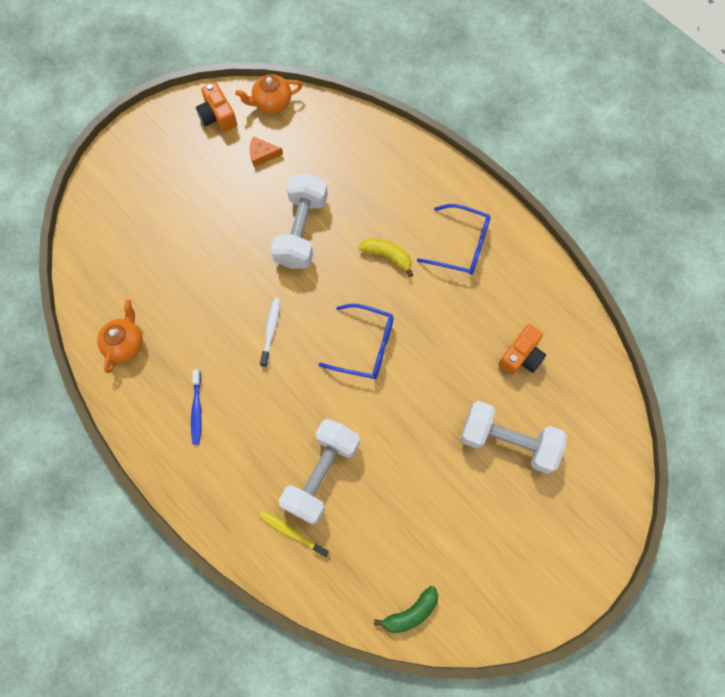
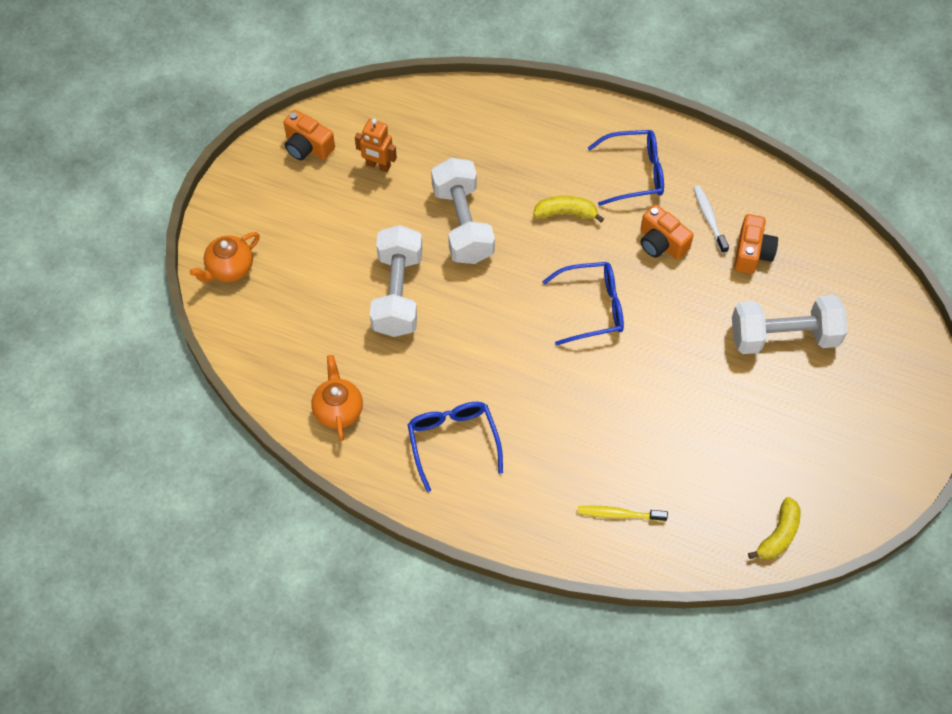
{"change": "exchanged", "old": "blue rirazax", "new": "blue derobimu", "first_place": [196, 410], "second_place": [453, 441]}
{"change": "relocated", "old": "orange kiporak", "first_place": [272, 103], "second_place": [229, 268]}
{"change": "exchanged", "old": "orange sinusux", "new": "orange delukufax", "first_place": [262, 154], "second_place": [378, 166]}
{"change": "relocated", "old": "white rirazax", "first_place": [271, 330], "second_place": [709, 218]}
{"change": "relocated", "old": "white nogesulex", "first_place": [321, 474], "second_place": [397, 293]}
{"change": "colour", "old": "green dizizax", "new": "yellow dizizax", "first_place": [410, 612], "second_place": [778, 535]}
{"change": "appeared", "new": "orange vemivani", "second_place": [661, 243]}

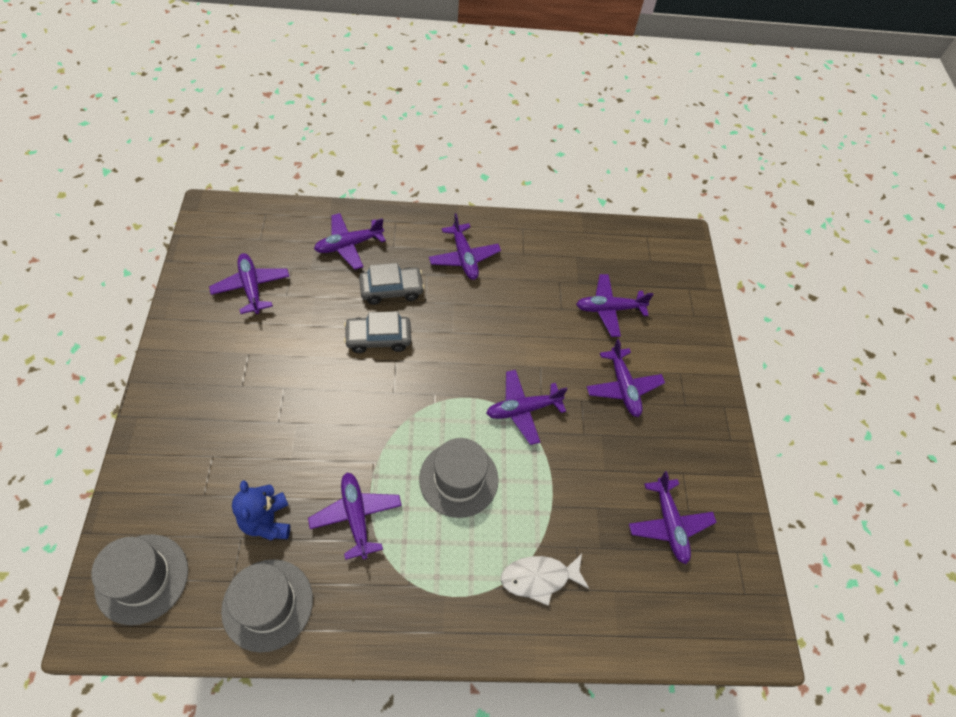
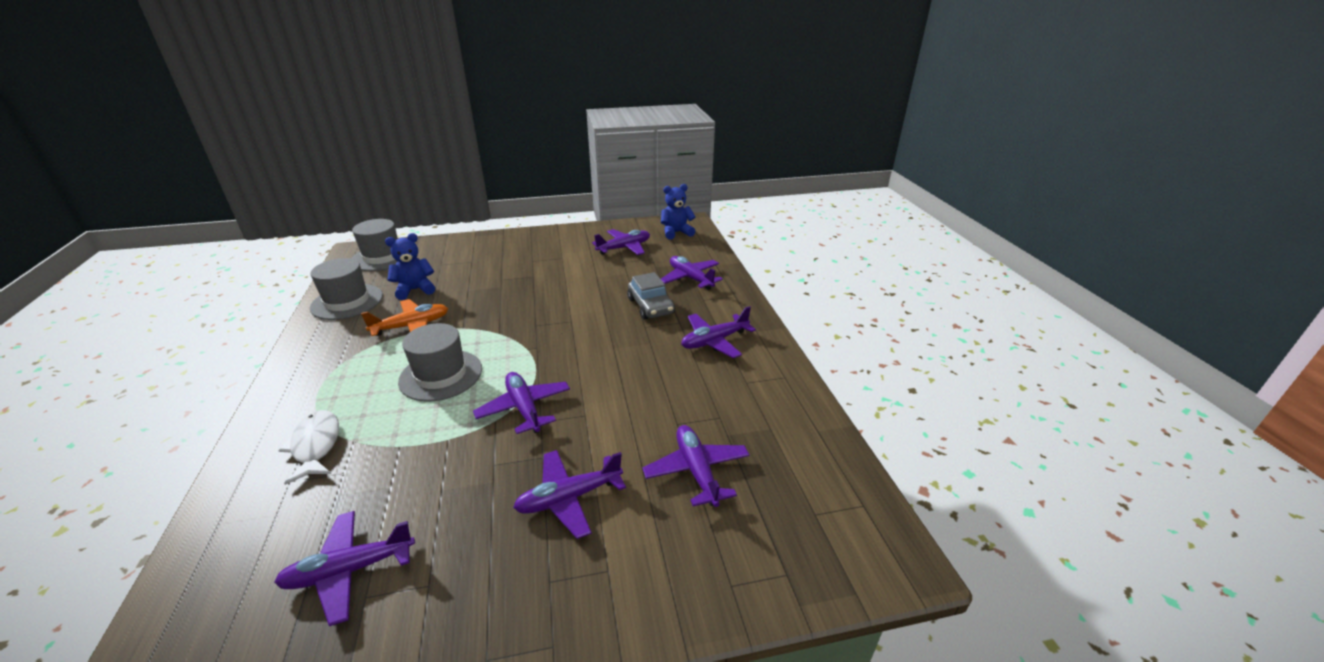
{"change": "colour", "old": "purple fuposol", "new": "orange fuposol", "first_place": [356, 516], "second_place": [411, 326]}
{"change": "missing", "old": "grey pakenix", "first_place": [378, 338]}
{"change": "appeared", "new": "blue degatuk", "second_place": [676, 233]}

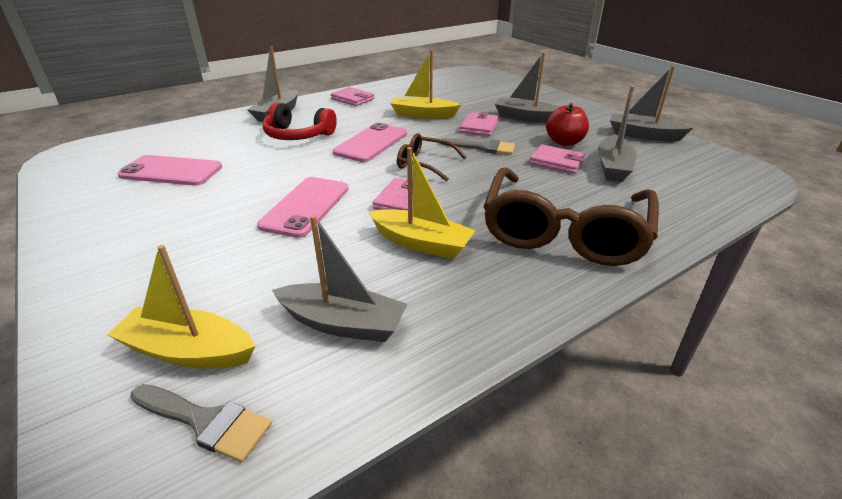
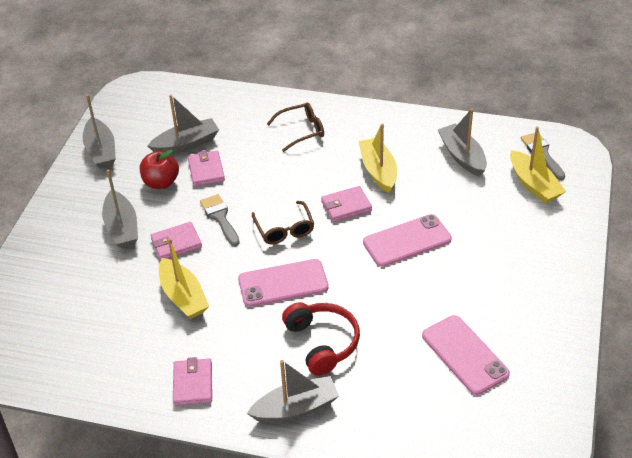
{"change": "size", "old": "brown derobimu", "first_place": [564, 231], "second_place": [301, 131], "factor": 0.48}

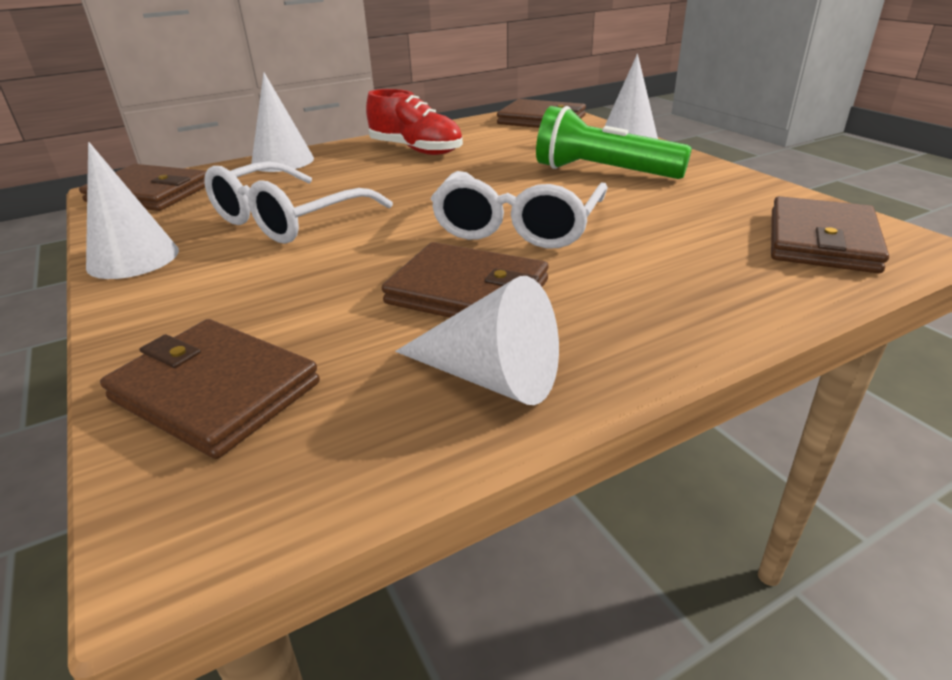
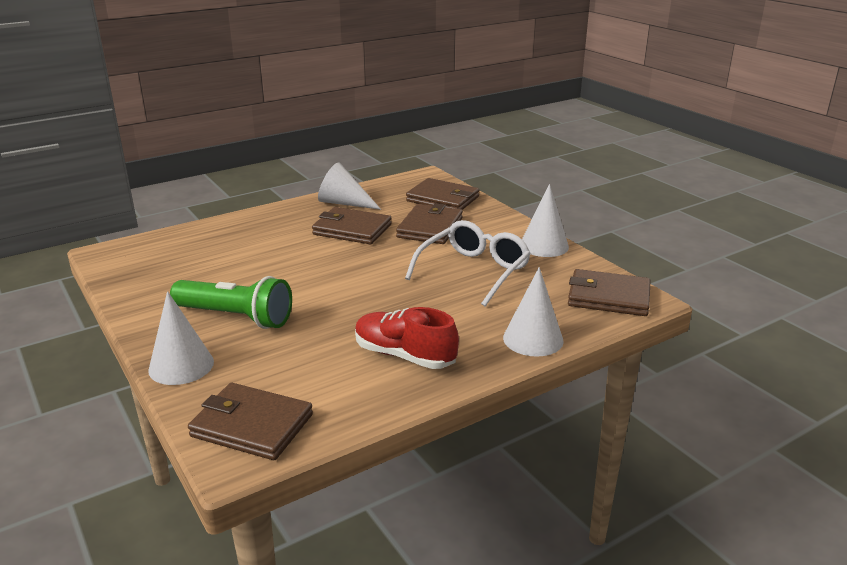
{"change": "missing", "old": "white derobimu", "first_place": [518, 227]}
{"change": "relocated", "old": "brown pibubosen", "first_place": [821, 241], "second_place": [430, 227]}

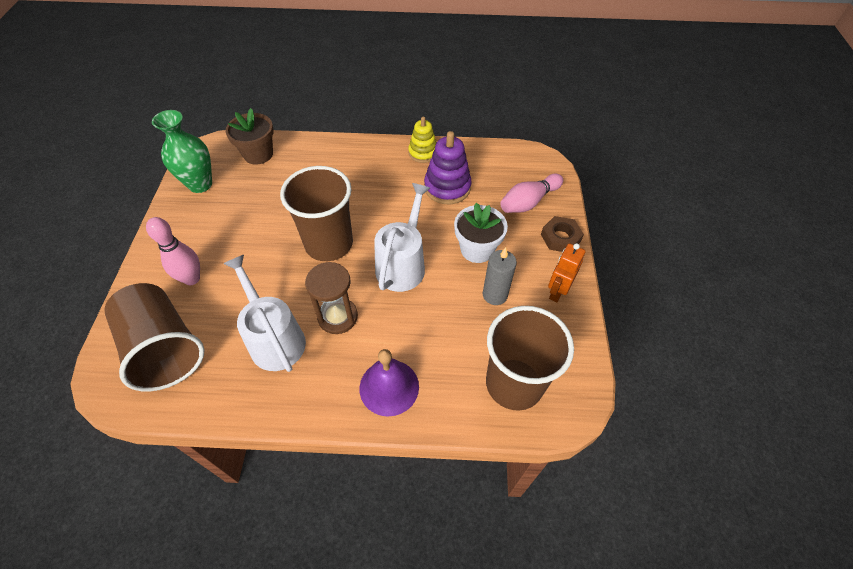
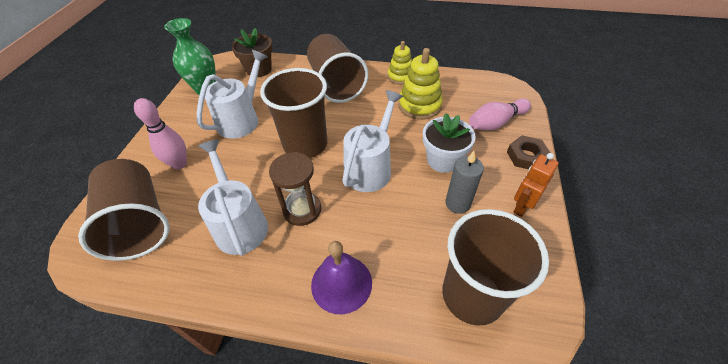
{"change": "colour", "old": "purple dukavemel", "new": "yellow dukavemel", "first_place": [447, 187], "second_place": [419, 105]}
{"change": "appeared", "new": "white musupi", "second_place": [241, 120]}
{"change": "appeared", "new": "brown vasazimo", "second_place": [336, 84]}

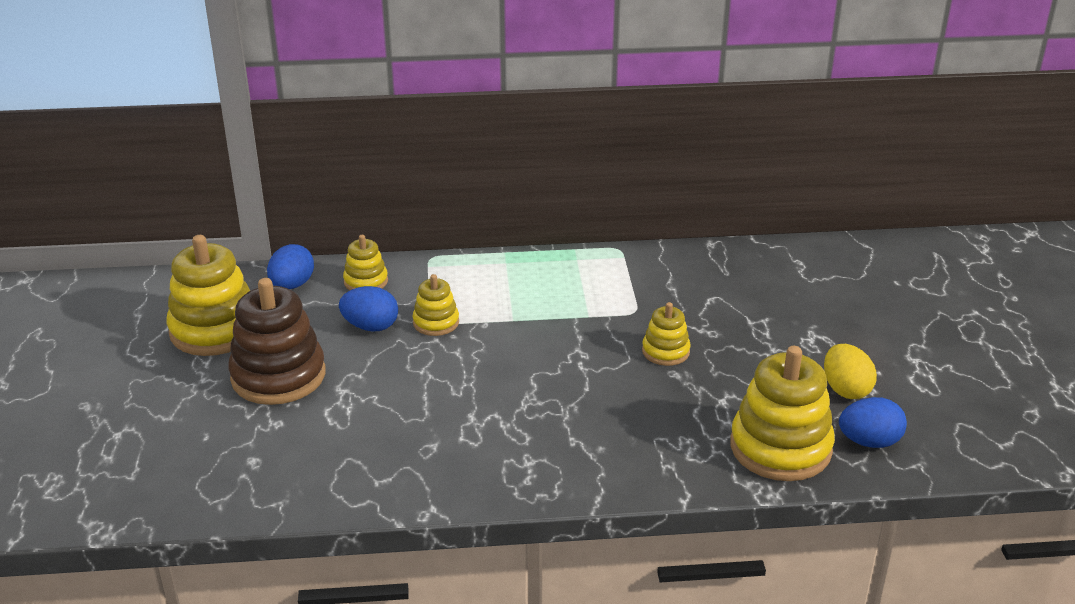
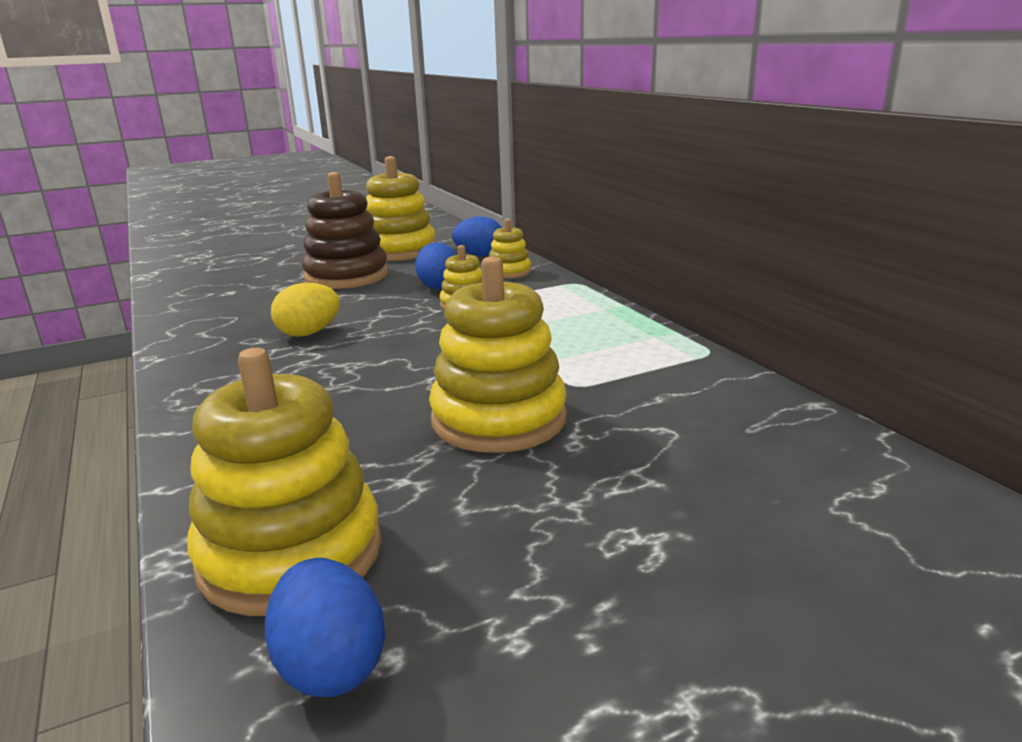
{"change": "size", "old": "yellow dukavemel", "first_place": [665, 351], "second_place": [498, 419], "factor": 1.91}
{"change": "relocated", "old": "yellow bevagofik", "first_place": [845, 389], "second_place": [309, 333]}

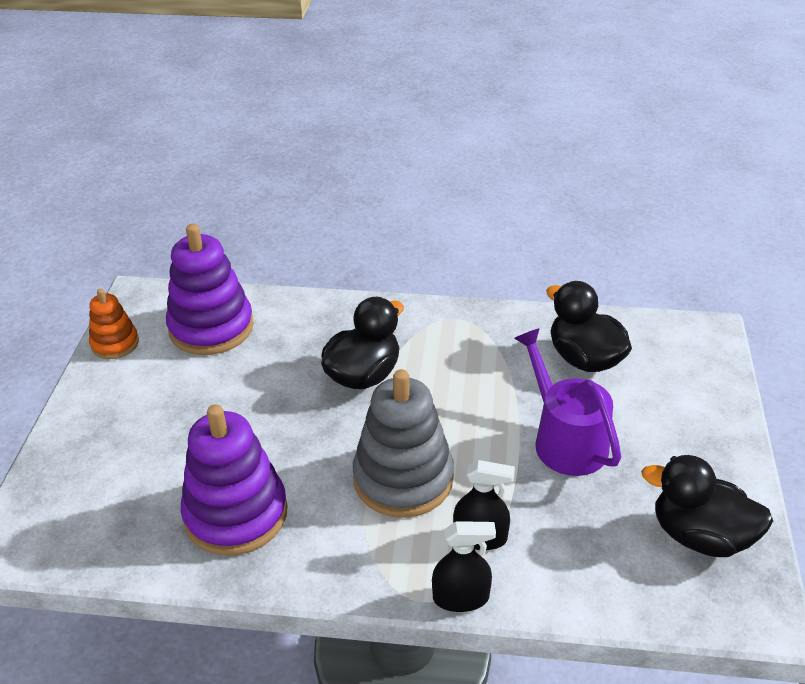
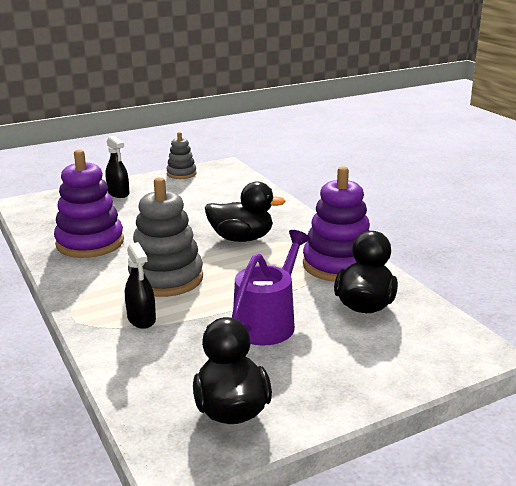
{"change": "colour", "old": "orange dukavemel", "new": "grey dukavemel", "first_place": [115, 343], "second_place": [181, 174]}
{"change": "relocated", "old": "purple dukavemel", "first_place": [211, 327], "second_place": [338, 265]}
{"change": "relocated", "old": "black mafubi", "first_place": [461, 597], "second_place": [118, 193]}

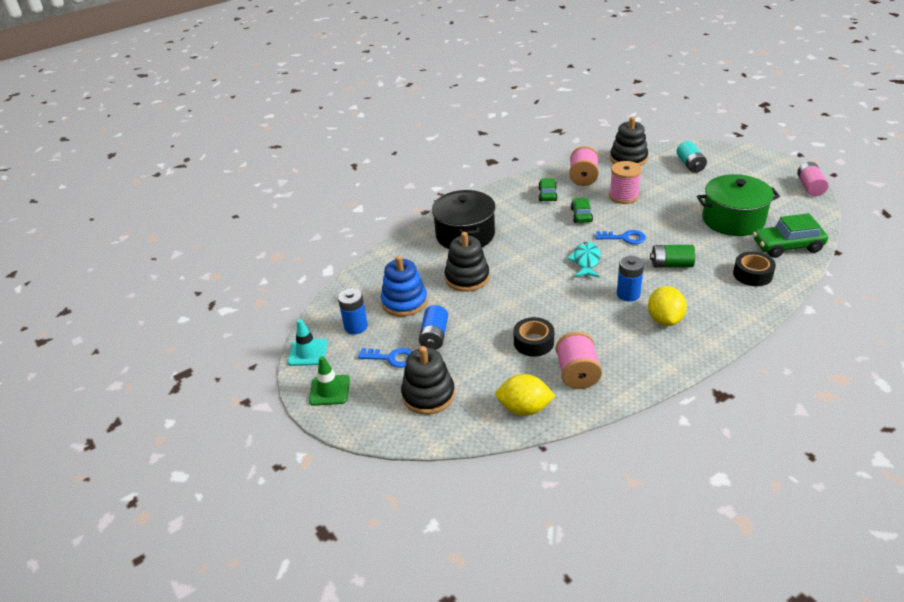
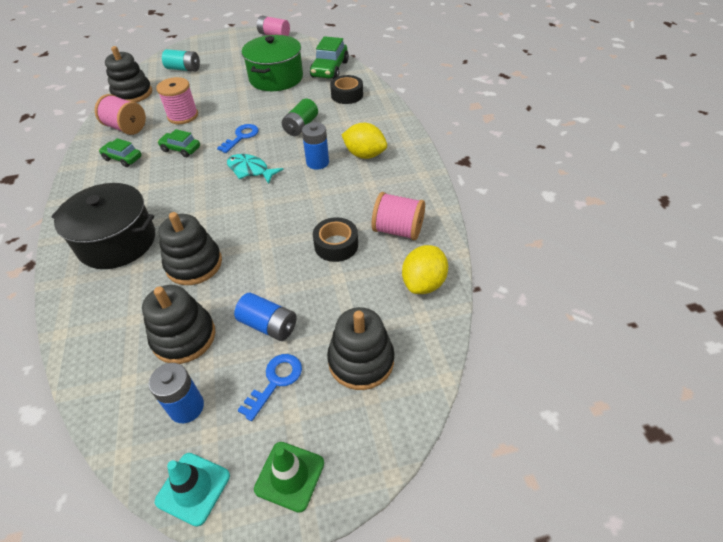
{"change": "colour", "old": "blue dukavemel", "new": "black dukavemel", "first_place": [404, 302], "second_place": [184, 337]}

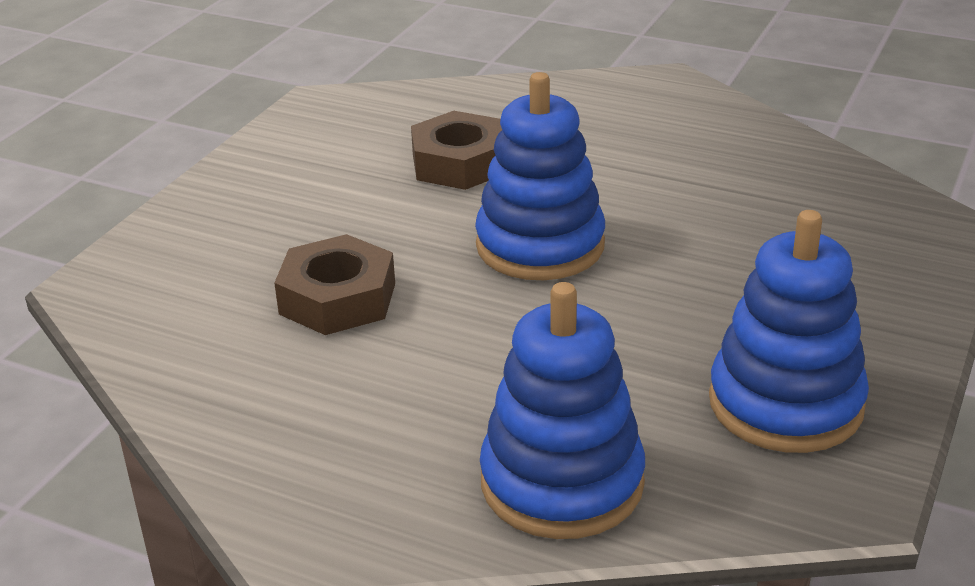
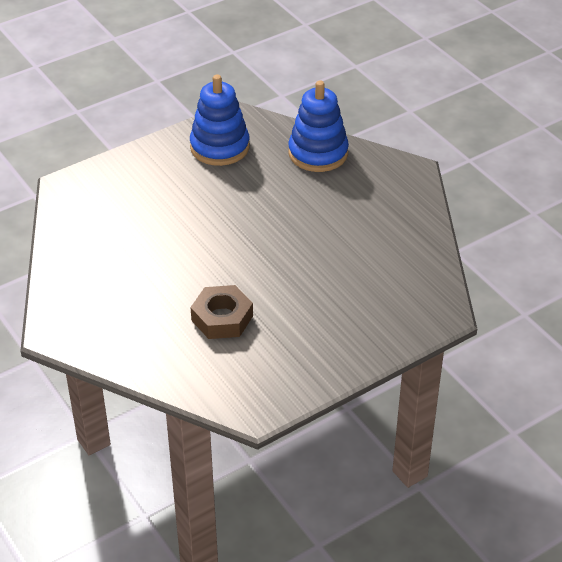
{"change": "missing", "old": "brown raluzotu", "first_place": [338, 298]}
{"change": "missing", "old": "blue dukavemel", "first_place": [540, 245]}

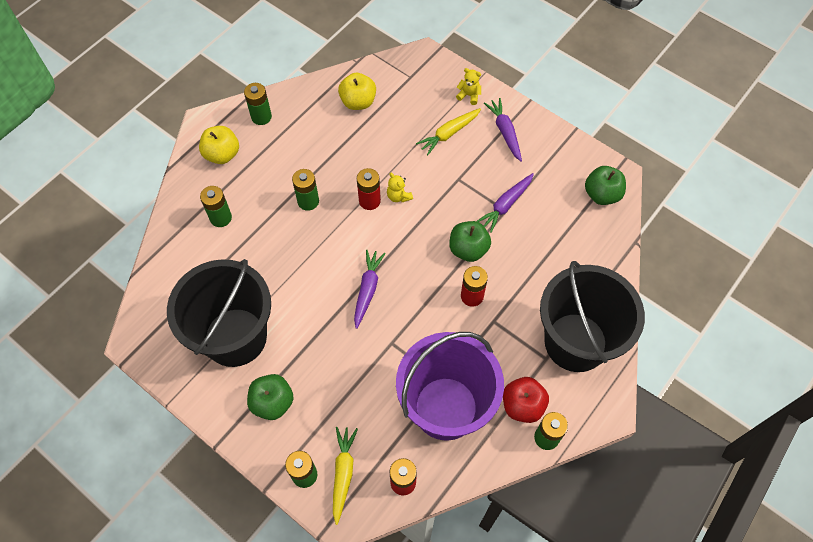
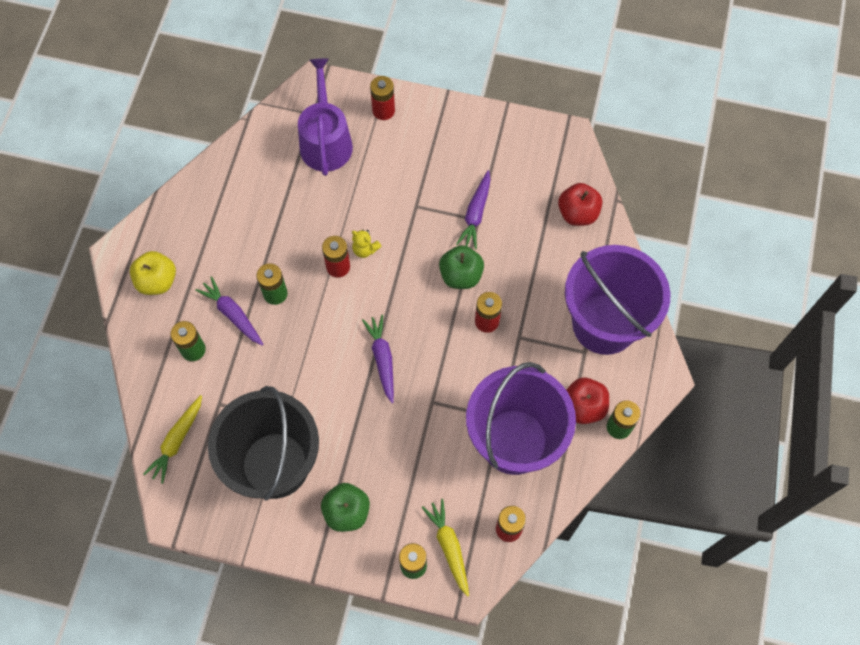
{"change": "missing", "old": "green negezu", "first_place": [261, 117]}
{"change": "missing", "old": "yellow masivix", "first_place": [358, 102]}
{"change": "relocated", "old": "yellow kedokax", "first_place": [449, 134], "second_place": [177, 441]}
{"change": "exchanged", "old": "yellow degatuk", "new": "red negezu", "first_place": [469, 95], "second_place": [383, 110]}
{"change": "relocated", "old": "purple kedokax", "first_place": [504, 132], "second_place": [232, 314]}
{"change": "colour", "old": "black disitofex", "new": "purple disitofex", "first_place": [575, 342], "second_place": [604, 324]}
{"change": "missing", "old": "green masivix", "first_place": [601, 194]}
{"change": "appeared", "new": "purple musupi", "second_place": [325, 140]}
{"change": "appeared", "new": "red masivix", "second_place": [577, 213]}

